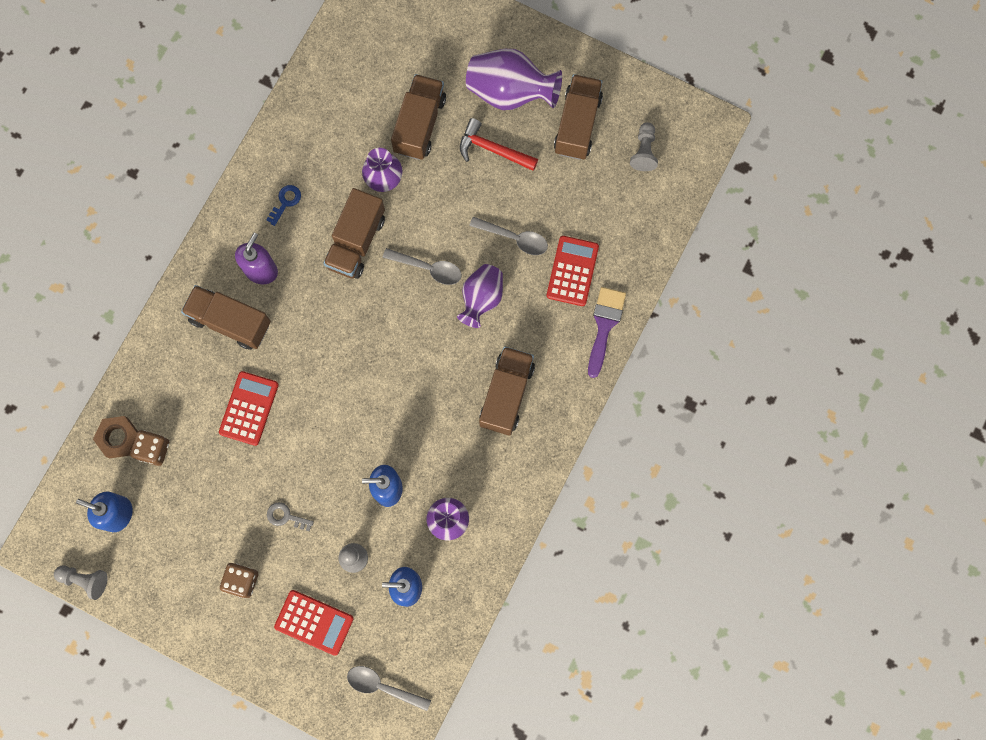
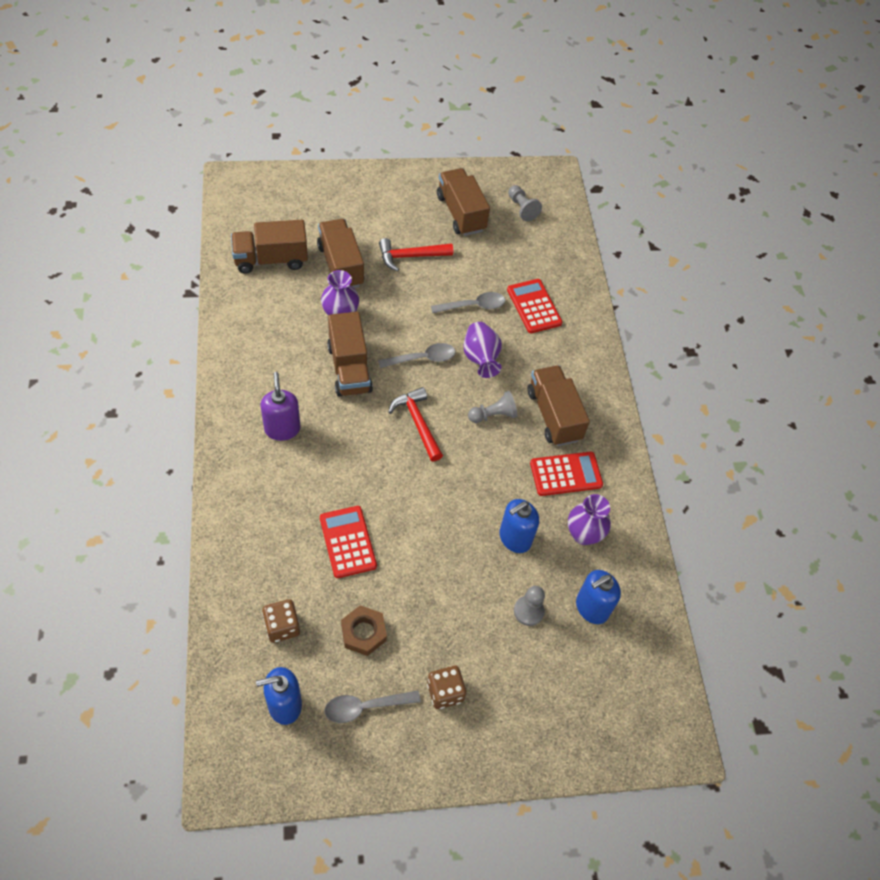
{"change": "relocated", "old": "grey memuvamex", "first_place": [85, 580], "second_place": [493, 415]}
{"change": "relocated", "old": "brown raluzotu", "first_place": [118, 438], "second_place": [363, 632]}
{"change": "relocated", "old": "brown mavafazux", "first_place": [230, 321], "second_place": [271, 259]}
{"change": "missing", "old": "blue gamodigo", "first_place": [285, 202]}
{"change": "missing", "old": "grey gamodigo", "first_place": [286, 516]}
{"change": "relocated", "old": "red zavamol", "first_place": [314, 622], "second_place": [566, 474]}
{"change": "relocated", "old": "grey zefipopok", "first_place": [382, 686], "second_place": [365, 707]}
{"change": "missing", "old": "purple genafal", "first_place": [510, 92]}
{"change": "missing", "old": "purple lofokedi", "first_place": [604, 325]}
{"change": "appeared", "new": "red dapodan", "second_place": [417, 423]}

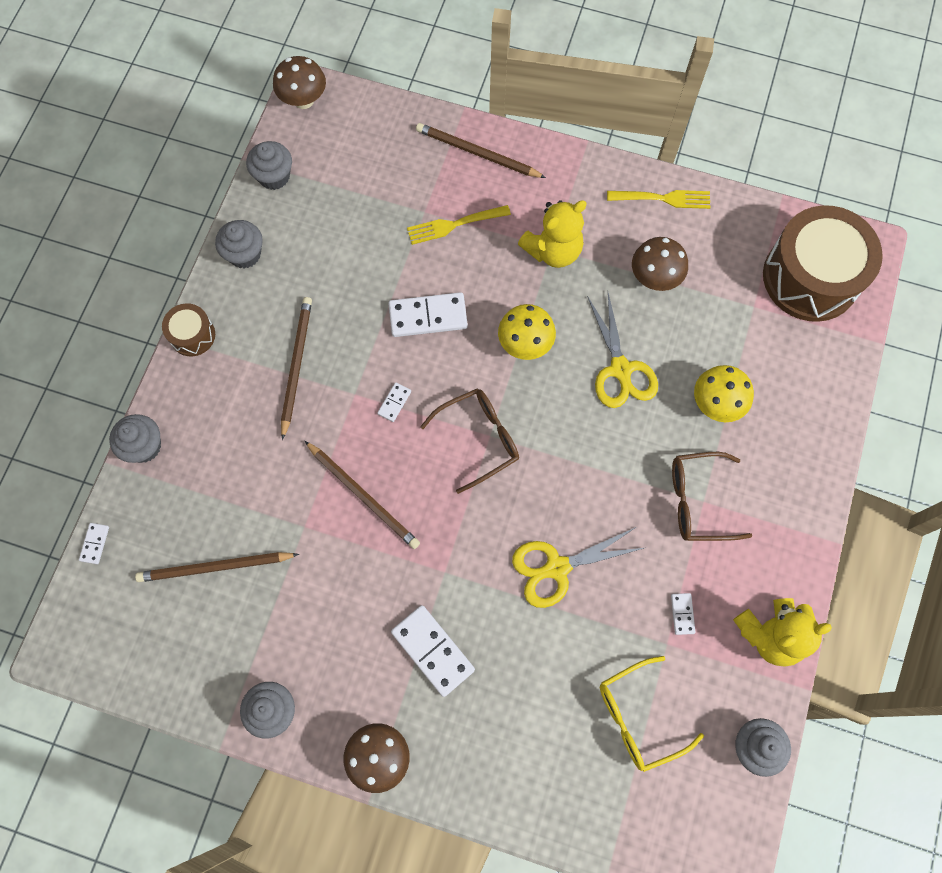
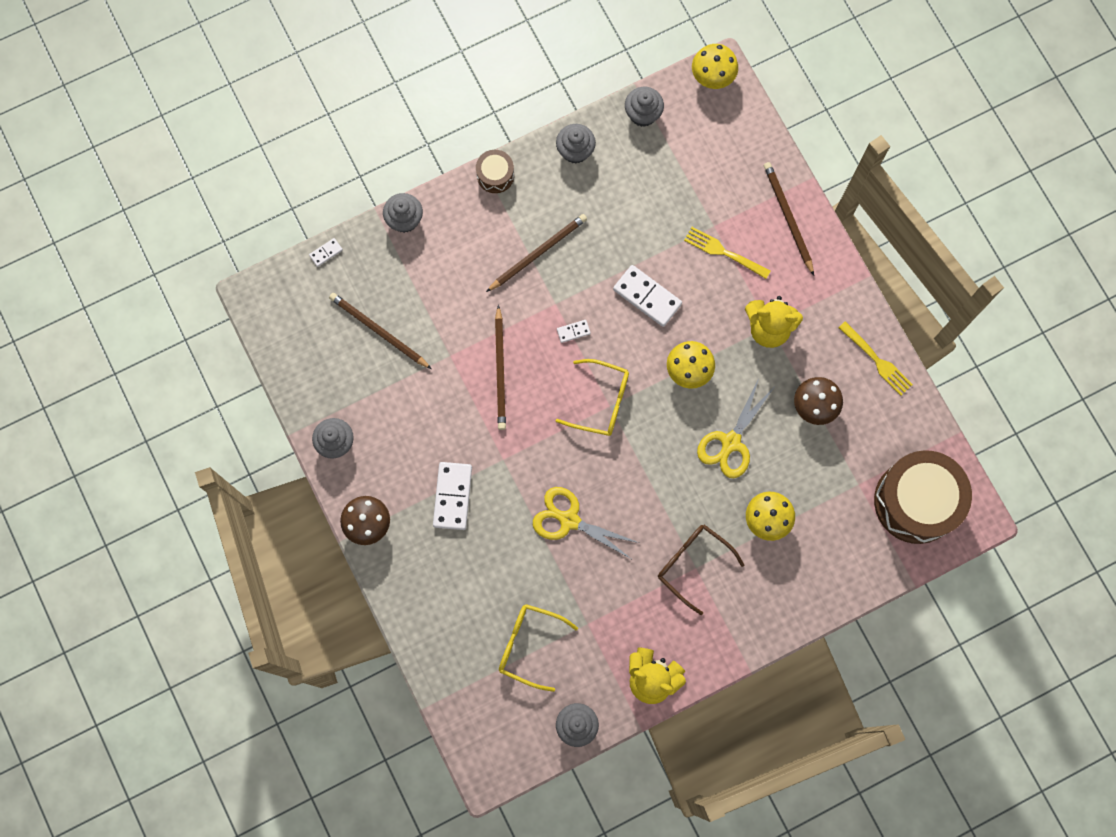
{"change": "colour", "old": "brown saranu", "new": "yellow saranu", "first_place": [304, 100], "second_place": [712, 77]}
{"change": "colour", "old": "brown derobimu", "new": "yellow derobimu", "first_place": [479, 439], "second_place": [601, 402]}
{"change": "missing", "old": "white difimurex", "first_place": [682, 614]}

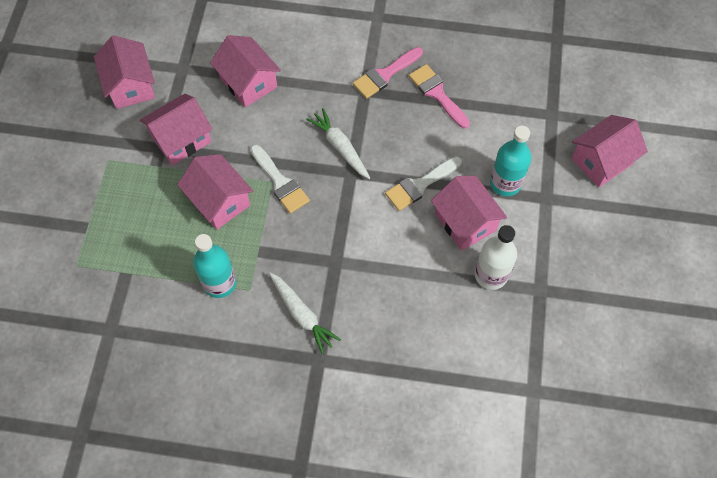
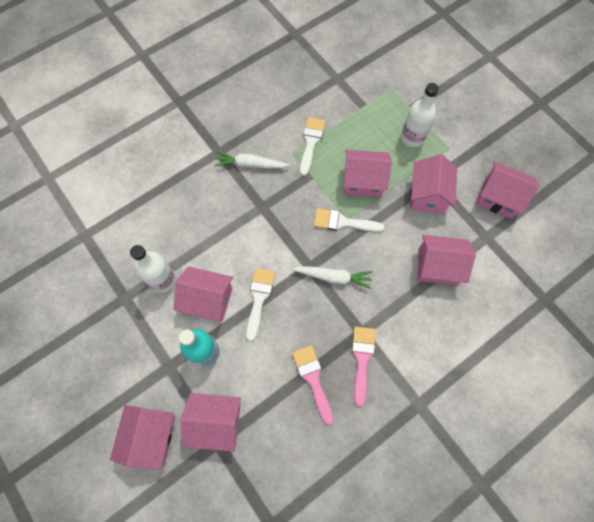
{"change": "exchanged", "old": "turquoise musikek", "new": "white lofokedi", "first_place": [219, 283], "second_place": [311, 142]}
{"change": "spun", "old": "pink lofokedi", "first_place": [437, 94], "second_place": [312, 378], "degrees": -120}
{"change": "appeared", "new": "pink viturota", "second_place": [216, 422]}
{"change": "appeared", "new": "white musikek", "second_place": [412, 137]}

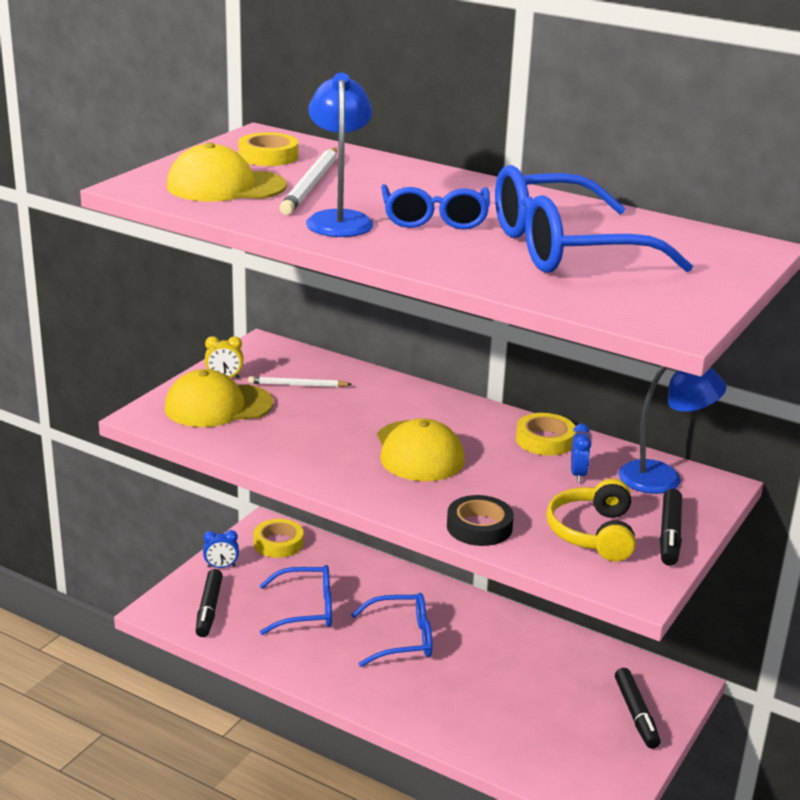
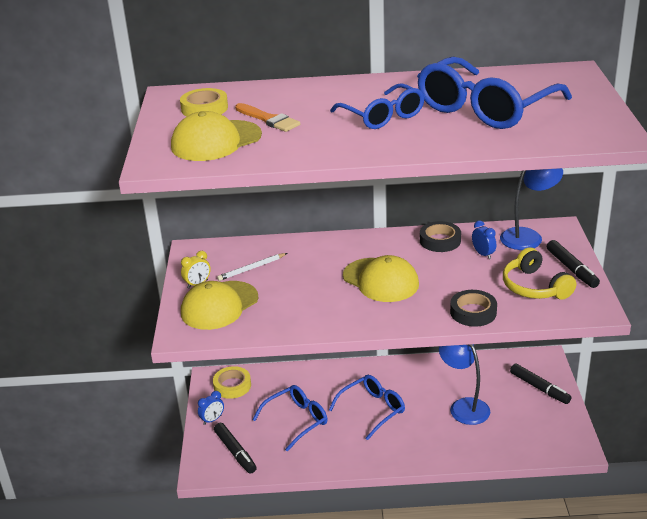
{"change": "exchanged", "old": "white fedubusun", "new": "orange lofokedi", "first_place": [311, 185], "second_place": [269, 119]}
{"change": "relocated", "old": "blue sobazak", "first_place": [339, 219], "second_place": [463, 406]}
{"change": "colour", "old": "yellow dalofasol", "new": "black dalofasol", "first_place": [545, 440], "second_place": [440, 241]}

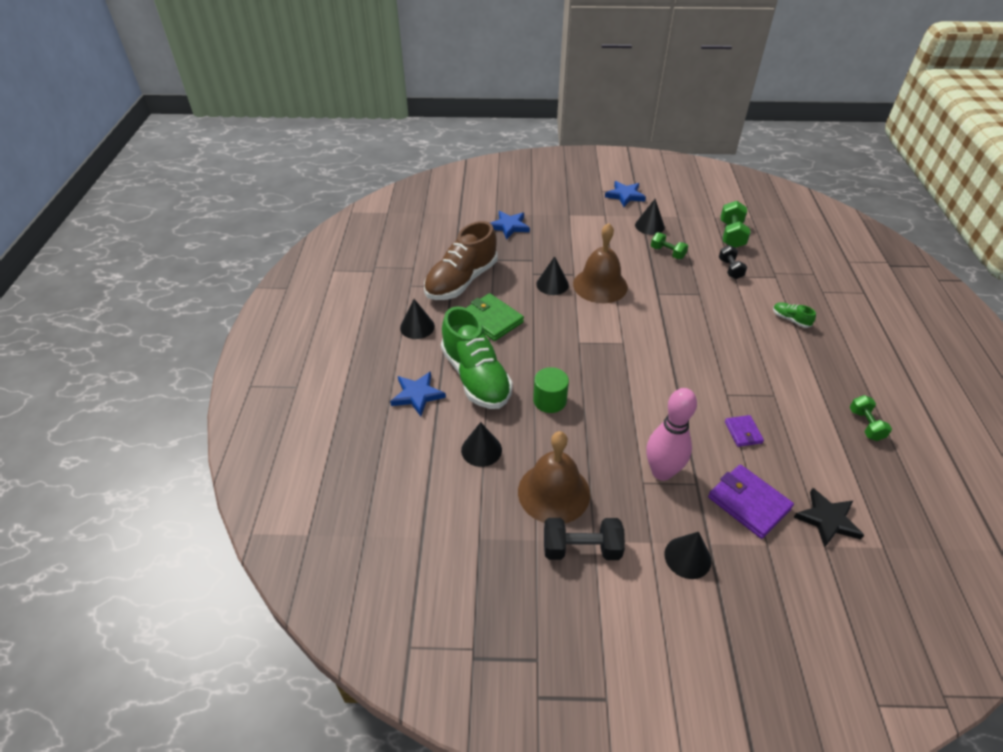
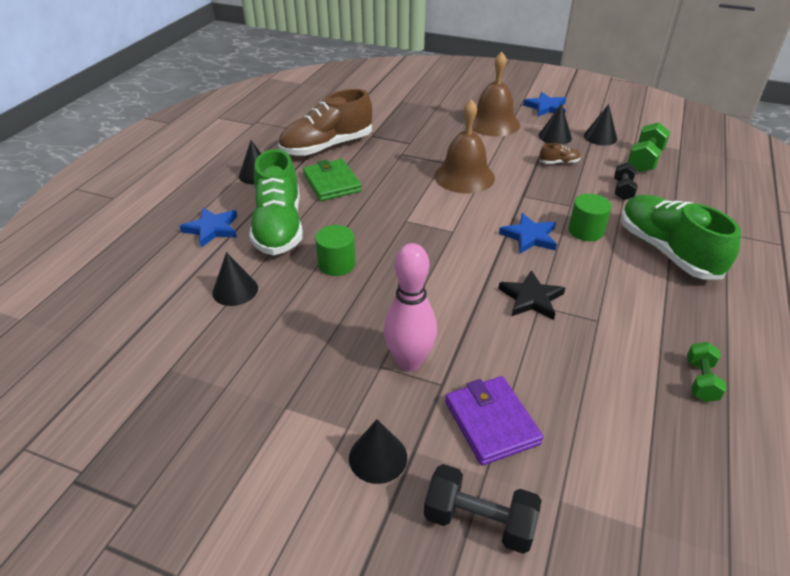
{"change": "relocated", "old": "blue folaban", "first_place": [509, 226], "second_place": [529, 237]}
{"change": "relocated", "old": "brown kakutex", "first_place": [554, 492], "second_place": [493, 123]}
{"change": "relocated", "old": "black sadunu", "first_place": [552, 284], "second_place": [600, 137]}
{"change": "relocated", "old": "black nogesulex", "first_place": [581, 548], "second_place": [479, 521]}
{"change": "exchanged", "old": "green nogesulex", "new": "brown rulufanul", "first_place": [667, 253], "second_place": [559, 162]}
{"change": "missing", "old": "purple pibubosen", "first_place": [743, 432]}
{"change": "size", "old": "green rulufanul", "first_place": [790, 319], "second_place": [667, 251], "factor": 2.5}
{"change": "relocated", "old": "black folaban", "first_place": [827, 520], "second_place": [531, 298]}
{"change": "appeared", "new": "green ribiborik", "second_place": [586, 231]}

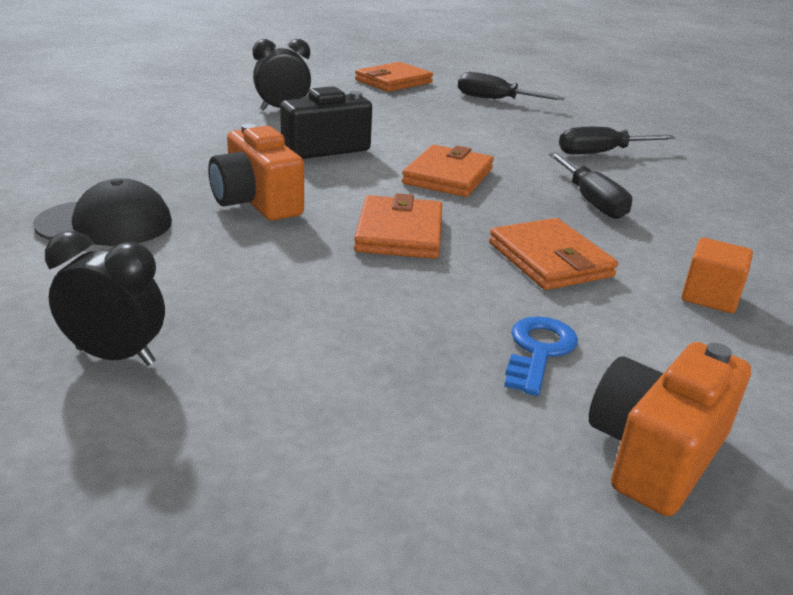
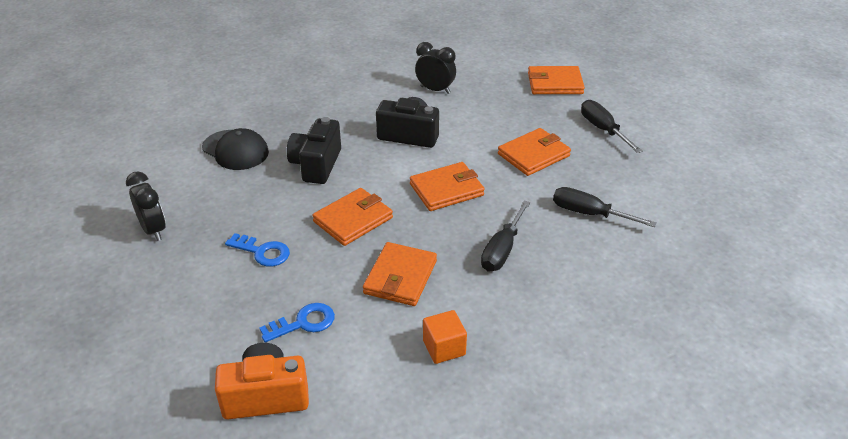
{"change": "colour", "old": "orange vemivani", "new": "black vemivani", "first_place": [257, 202], "second_place": [316, 165]}
{"change": "appeared", "new": "blue gamodigo", "second_place": [262, 252]}
{"change": "appeared", "new": "orange pibubosen", "second_place": [533, 155]}

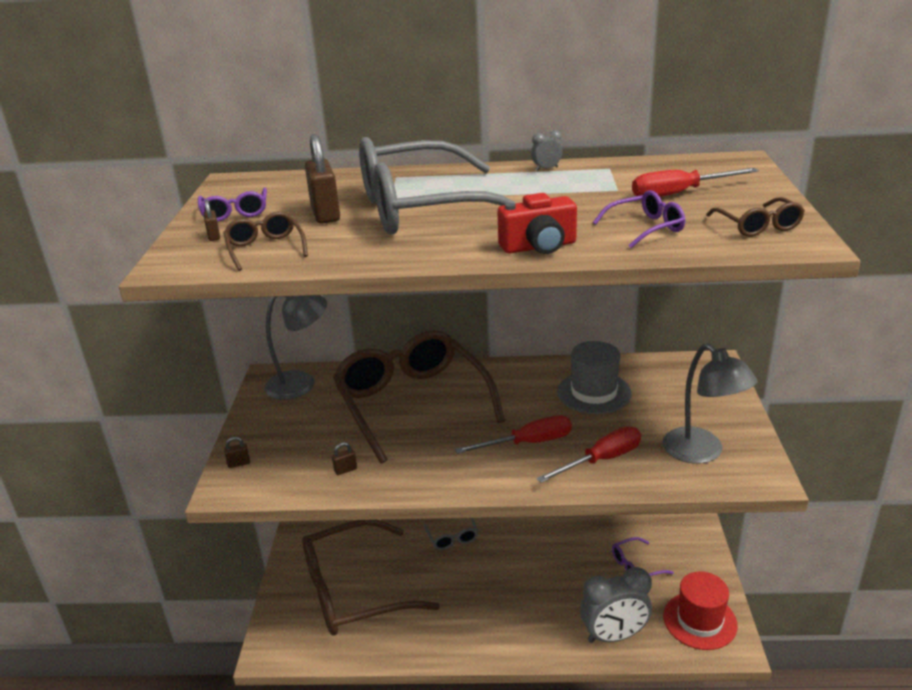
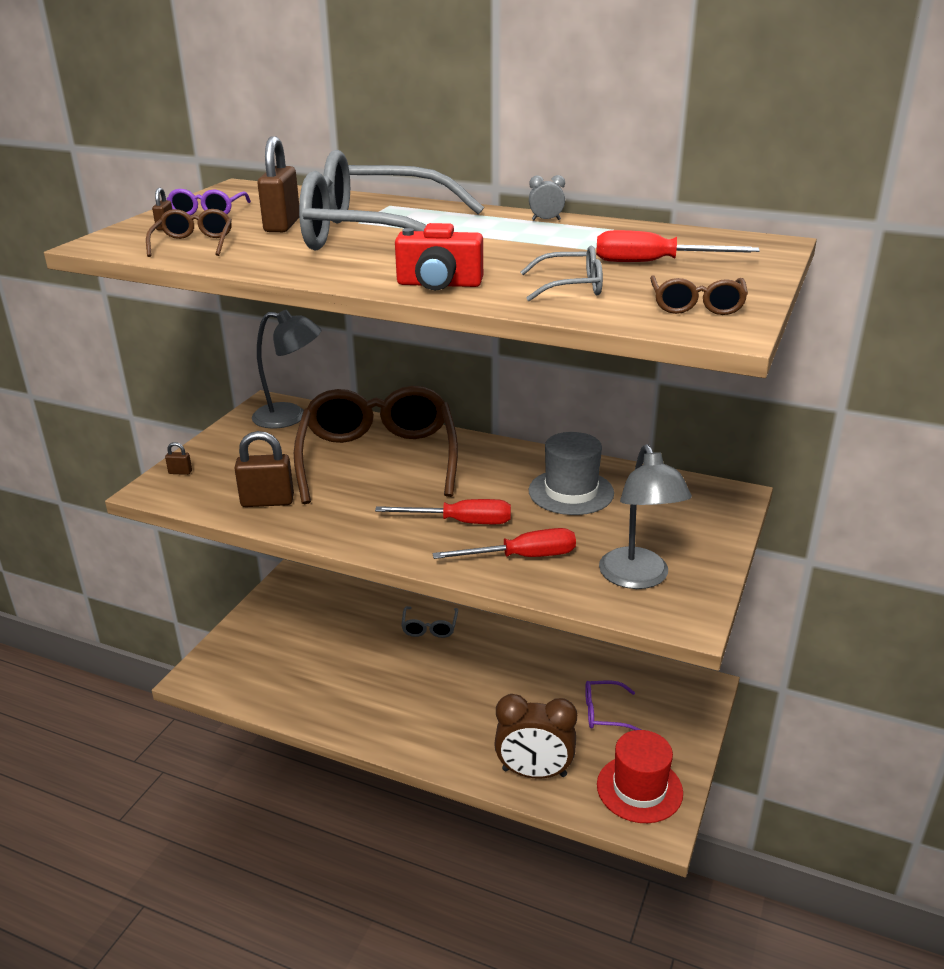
{"change": "missing", "old": "brown derobimu", "first_place": [355, 590]}
{"change": "size", "old": "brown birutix", "first_place": [345, 470], "second_place": [267, 501], "factor": 2.19}
{"change": "colour", "old": "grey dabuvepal", "new": "brown dabuvepal", "first_place": [614, 636], "second_place": [534, 773]}
{"change": "colour", "old": "purple derobimu", "new": "grey derobimu", "first_place": [645, 228], "second_place": [570, 287]}

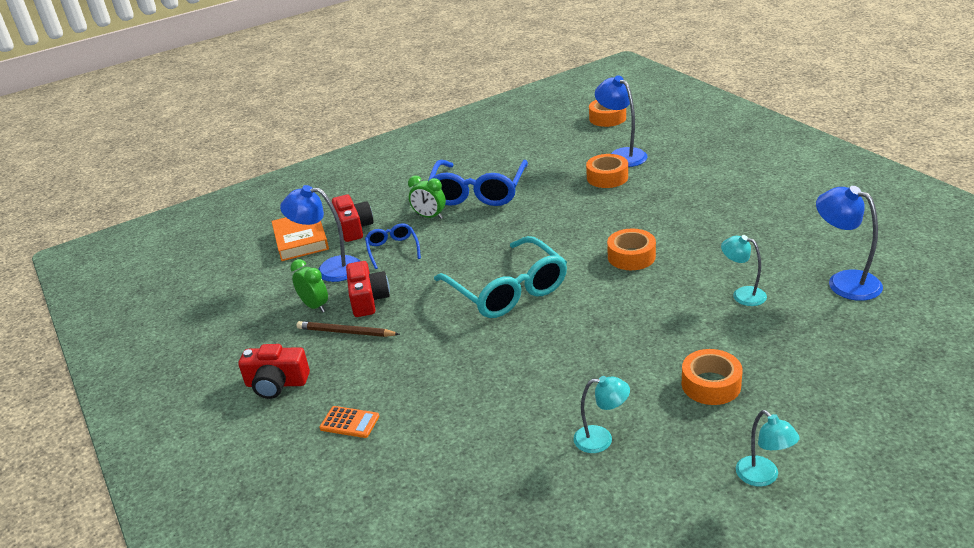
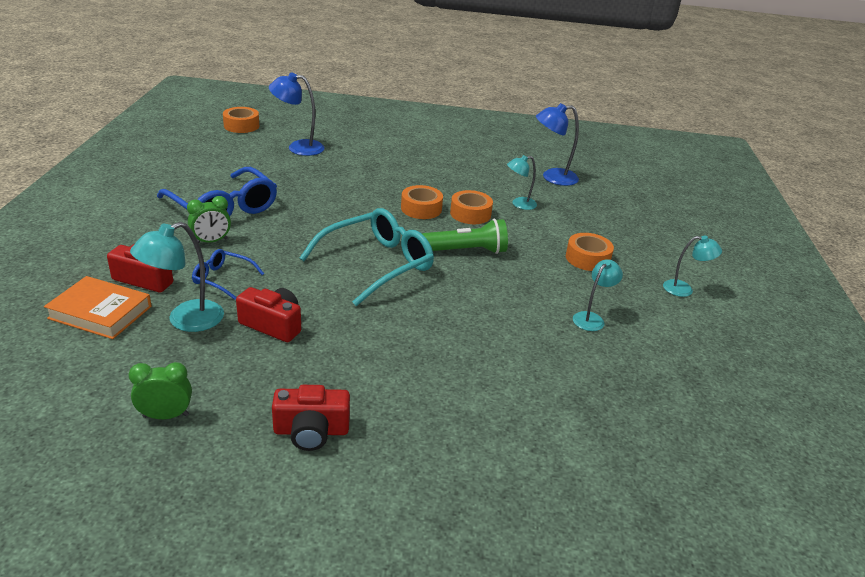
{"change": "spun", "old": "red vemivani", "first_place": [276, 383], "second_place": [311, 431], "degrees": 45}
{"change": "colour", "old": "blue sobazak", "new": "turquoise sobazak", "first_place": [330, 269], "second_place": [185, 320]}
{"change": "relocated", "old": "green dabuvepal", "first_place": [315, 306], "second_place": [166, 415]}
{"change": "missing", "old": "brown fedubusun", "first_place": [346, 332]}
{"change": "missing", "old": "orange zavamol", "first_place": [349, 422]}
{"change": "spun", "old": "turquoise derobimu", "first_place": [507, 290], "second_place": [376, 264], "degrees": -45}
{"change": "relocated", "old": "orange dalofasol", "first_place": [607, 177], "second_place": [470, 214]}
{"change": "appeared", "new": "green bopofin", "second_place": [465, 251]}

